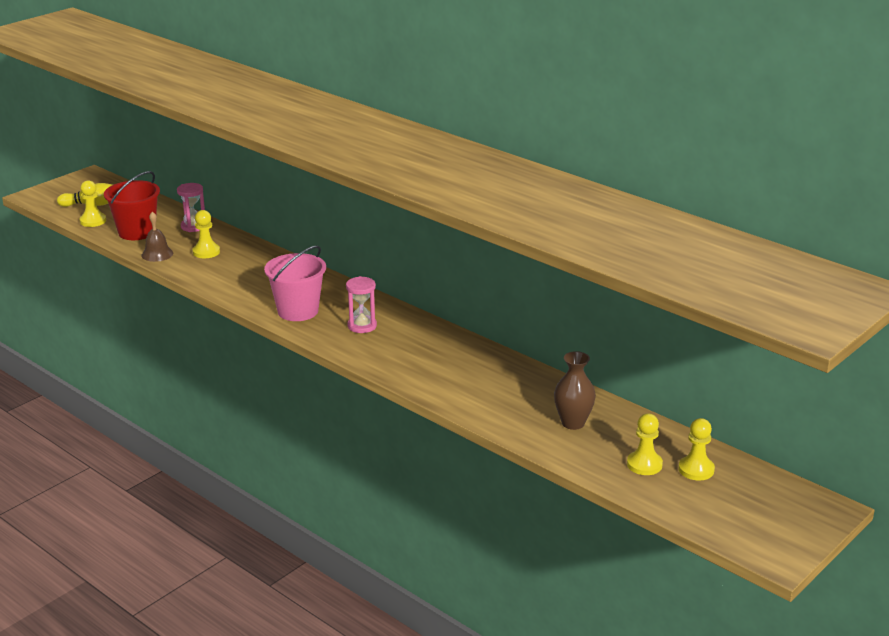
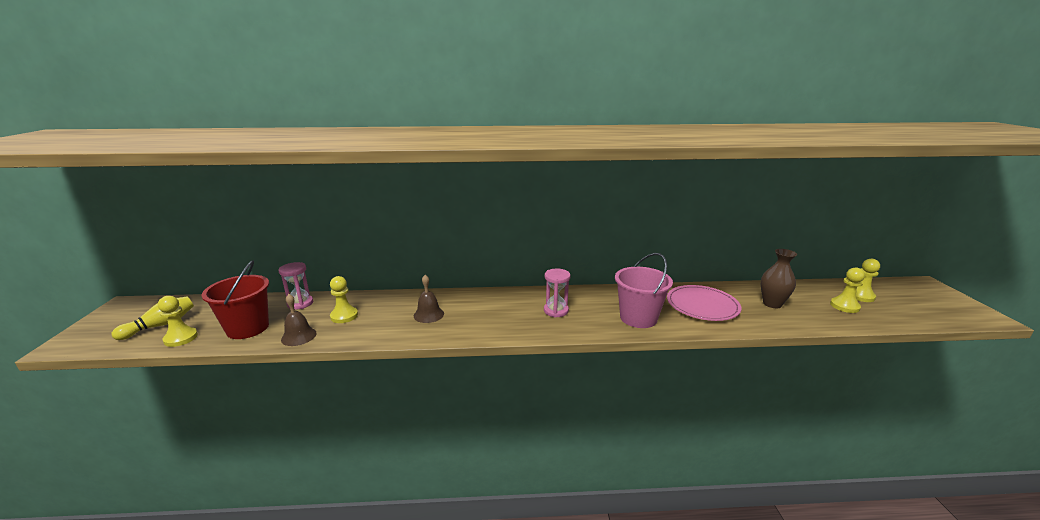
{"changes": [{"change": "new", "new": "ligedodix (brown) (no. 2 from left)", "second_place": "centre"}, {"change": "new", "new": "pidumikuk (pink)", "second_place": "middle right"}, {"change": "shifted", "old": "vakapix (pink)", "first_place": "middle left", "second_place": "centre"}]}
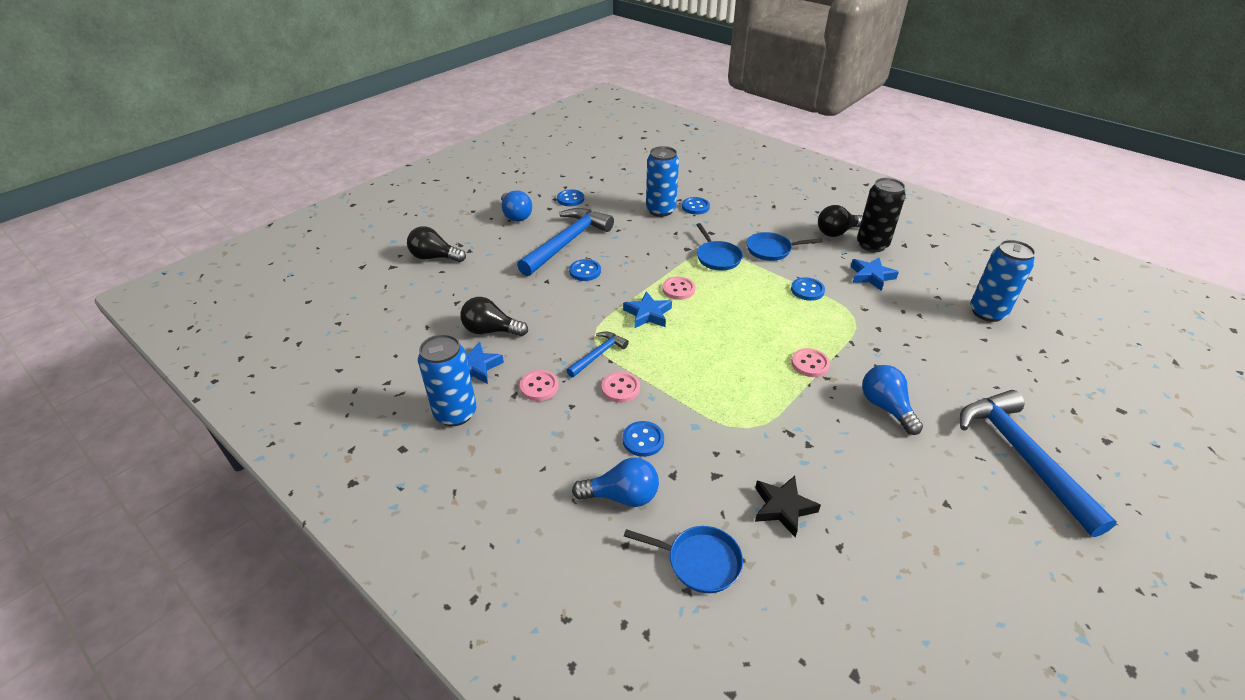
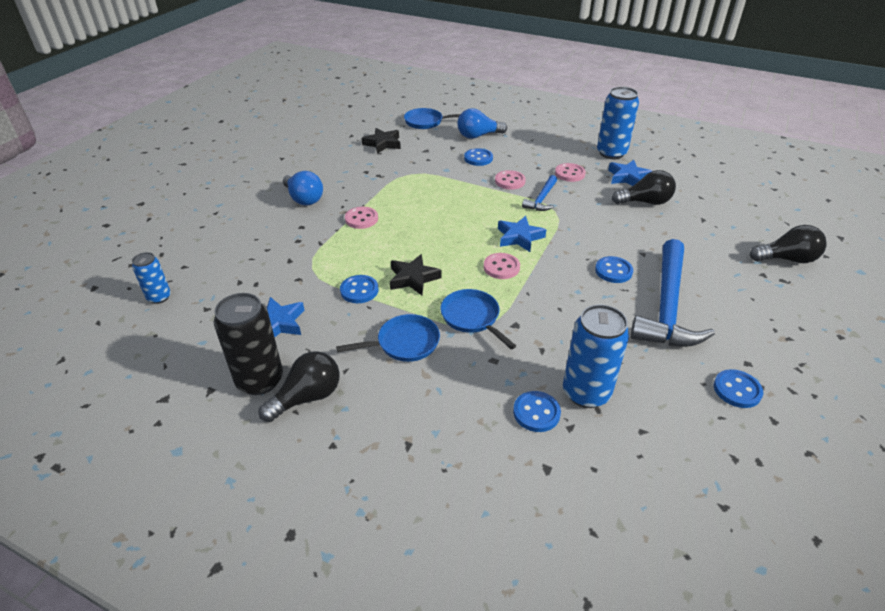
{"changes": [{"change": "gone", "old": "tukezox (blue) (no. 1 from left)", "first_place": "top centre"}, {"change": "gone", "old": "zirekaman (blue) (no. 3 from left)", "first_place": "middle right"}, {"change": "new", "new": "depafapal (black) (no. 2 from left)", "second_place": "centre"}, {"change": "scaled", "old": "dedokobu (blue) (no. 3 from left in the first image)", "first_place": "middle right", "second_place": "middle left", "factor": 0.57}]}
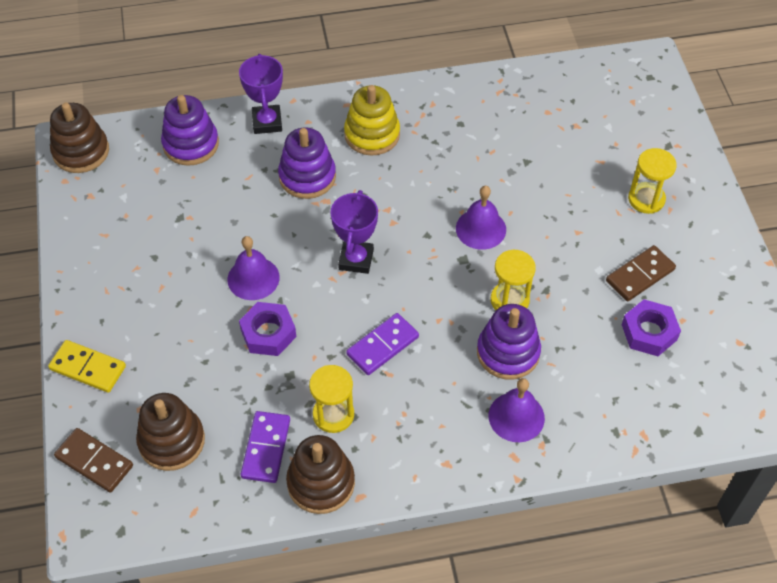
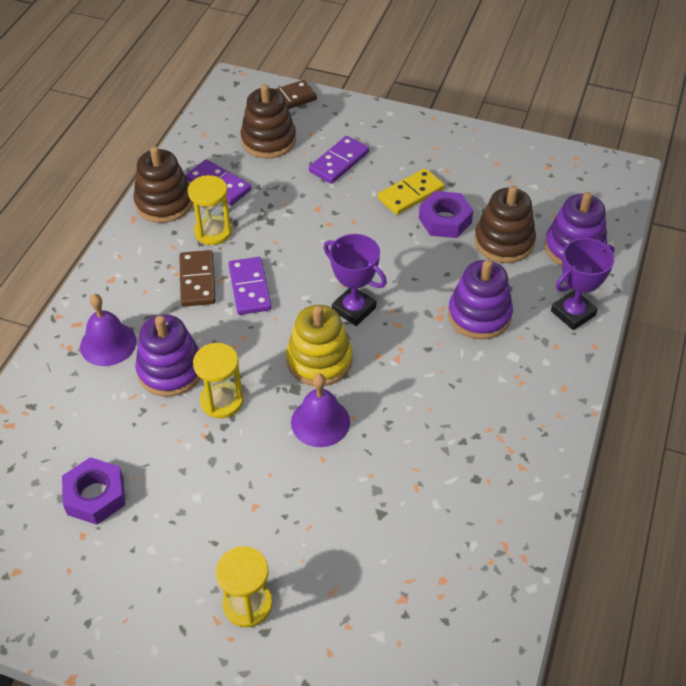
{"changes": [{"change": "gone", "old": "ligedodix (purple) (no. 1 from left)", "first_place": "middle left"}, {"change": "new", "new": "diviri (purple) (no. 3 from left)", "second_place": "top centre"}, {"change": "shifted", "old": "diviri (yellow)", "first_place": "middle left", "second_place": "top centre"}, {"change": "shifted", "old": "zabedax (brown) (no. 1 from left in the first image)", "new": "zabedax (brown) (no. 3 from left)", "first_place": "top left", "second_place": "top right"}, {"change": "shifted", "old": "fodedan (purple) (no. 1 from left in the first image)", "new": "fodedan (purple) (no. 2 from left)", "first_place": "centre", "second_place": "top centre"}, {"change": "shifted", "old": "zabedax (yellow)", "first_place": "top centre", "second_place": "centre"}, {"change": "shifted", "old": "diviri (brown) (no. 2 from left in the first image)", "new": "diviri (brown) (no. 1 from left)", "first_place": "middle right", "second_place": "middle left"}, {"change": "rotated", "old": "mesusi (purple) (no. 1 from left in the first image)", "first_place": "top centre", "second_place": "middle right", "degrees": -60}]}
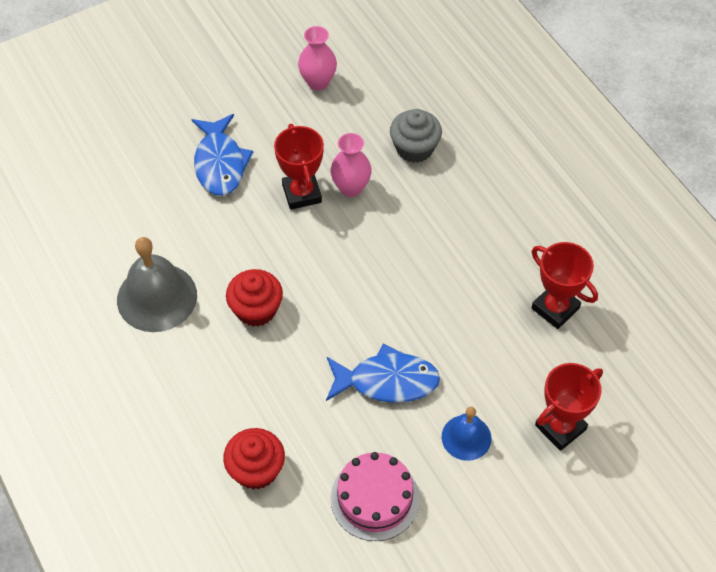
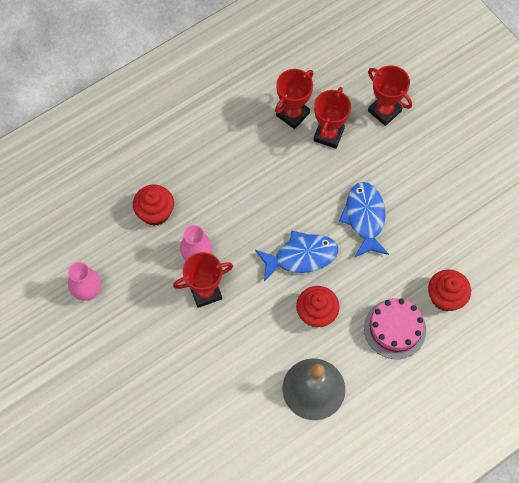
{"changes": [{"change": "gone", "old": "ligedodix (blue)", "first_place": "bottom centre"}, {"change": "new", "new": "mesusi (red) (no. 3 from left)", "second_place": "top centre"}, {"change": "shifted", "old": "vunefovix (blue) (no. 1 from left)", "first_place": "top left", "second_place": "centre"}, {"change": "shifted", "old": "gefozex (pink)", "first_place": "bottom centre", "second_place": "bottom right"}, {"change": "repainted", "old": "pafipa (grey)", "new": "pafipa (red) (no. 1 from left)", "first_place": "top centre", "second_place": "middle left"}]}
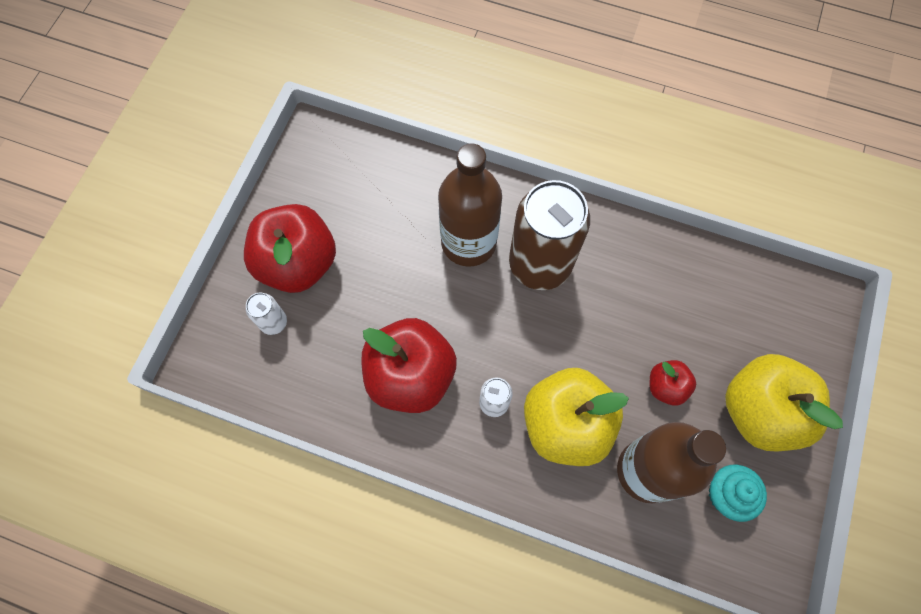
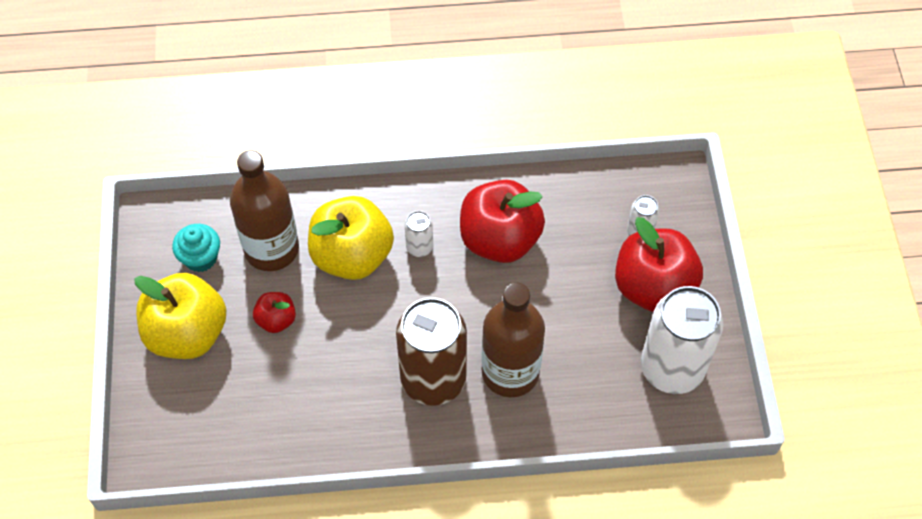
{"changes": [{"change": "new", "new": "dedokobu (white) (no. 3 from left)", "second_place": "middle right"}]}
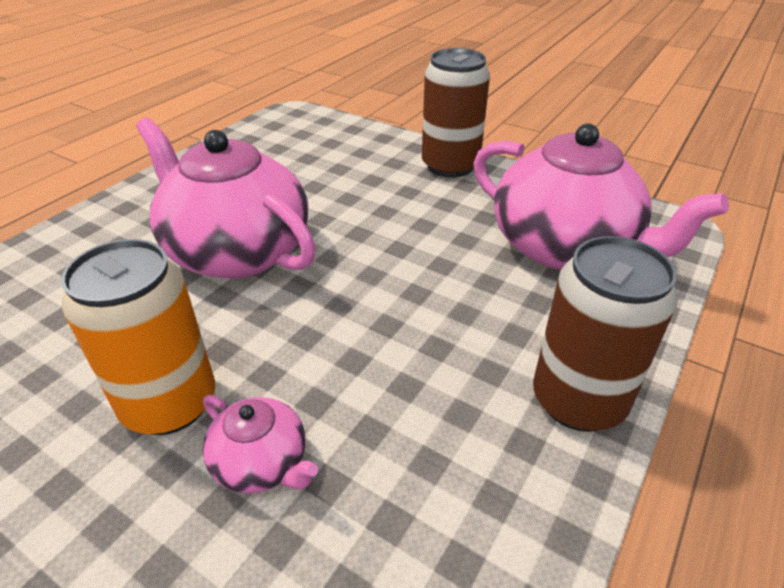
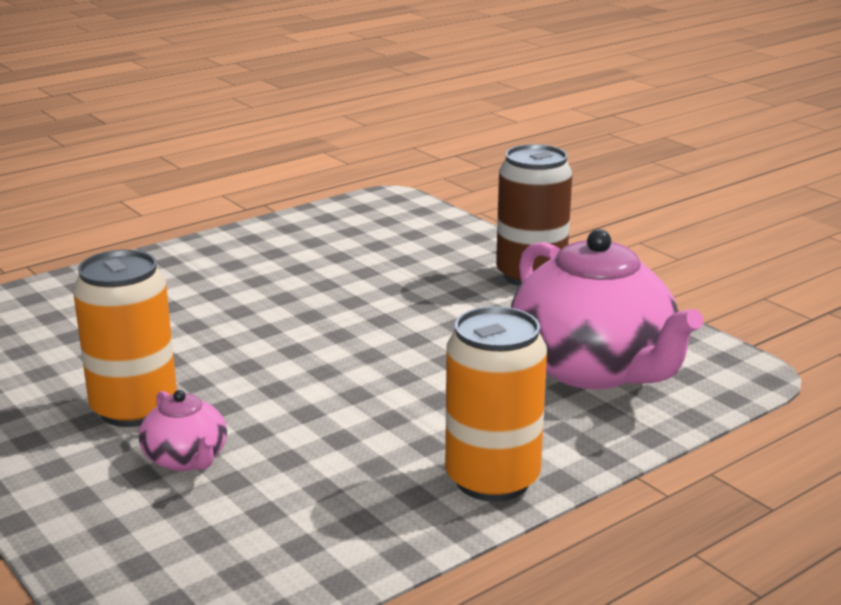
{"changes": [{"change": "gone", "old": "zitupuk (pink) (no. 1 from left)", "first_place": "middle left"}, {"change": "repainted", "old": "dedokobu (brown) (no. 2 from left)", "new": "dedokobu (orange) (no. 2 from left)", "first_place": "middle right", "second_place": "bottom centre"}]}
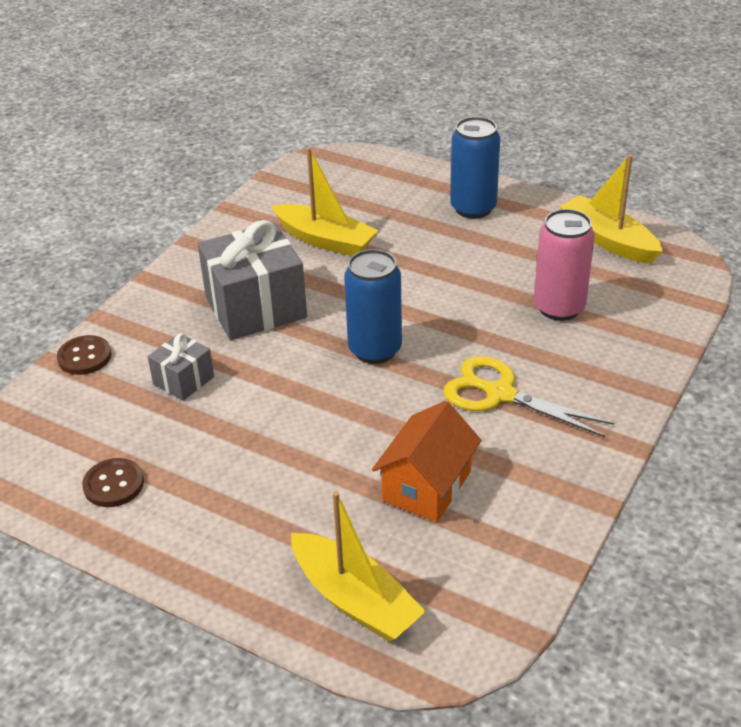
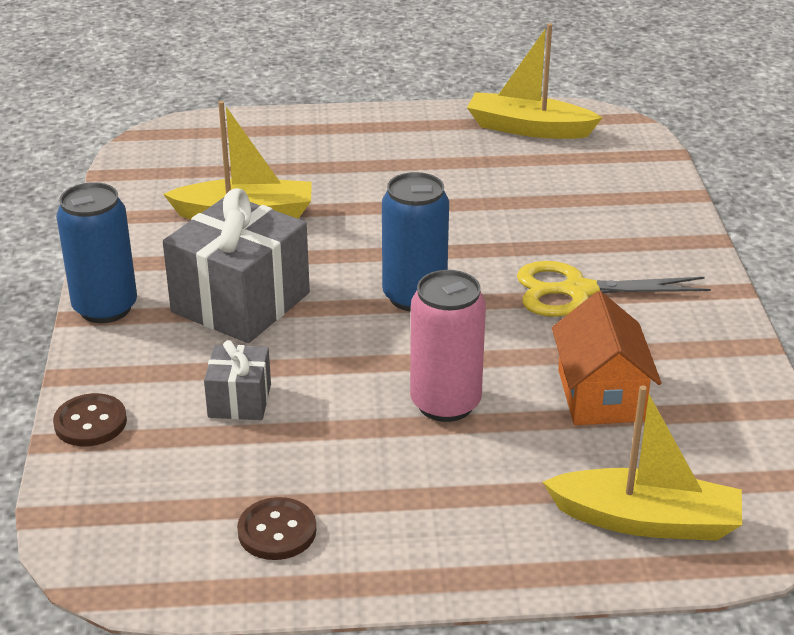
{"changes": [{"change": "shifted", "old": "dedokobu (blue) (no. 2 from left in the first image)", "new": "dedokobu (blue) (no. 1 from left)", "first_place": "top centre", "second_place": "middle left"}, {"change": "shifted", "old": "dedokobu (pink)", "first_place": "middle right", "second_place": "centre"}]}
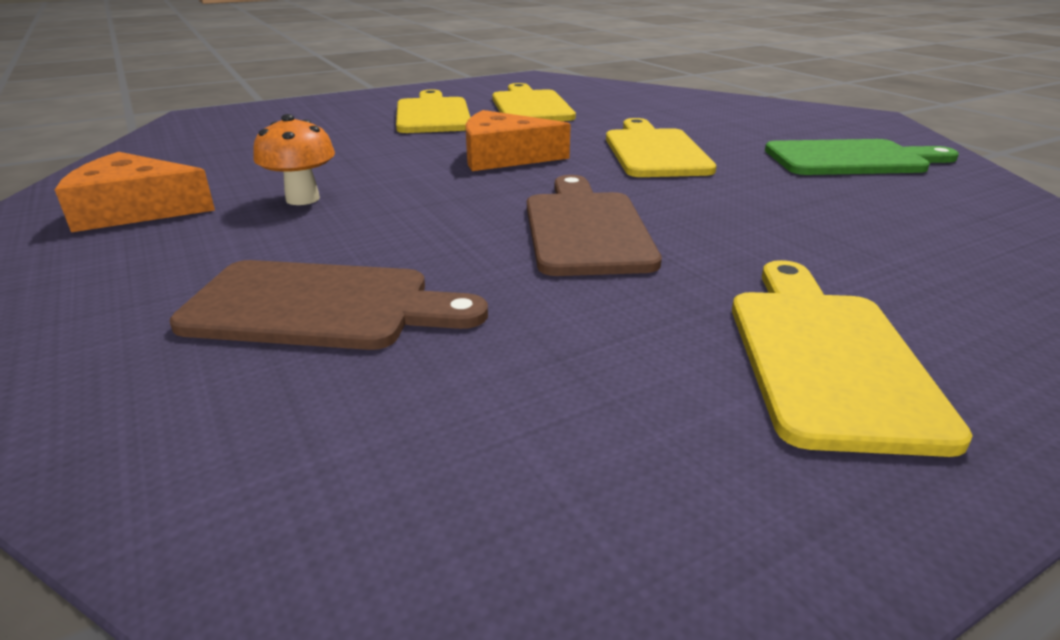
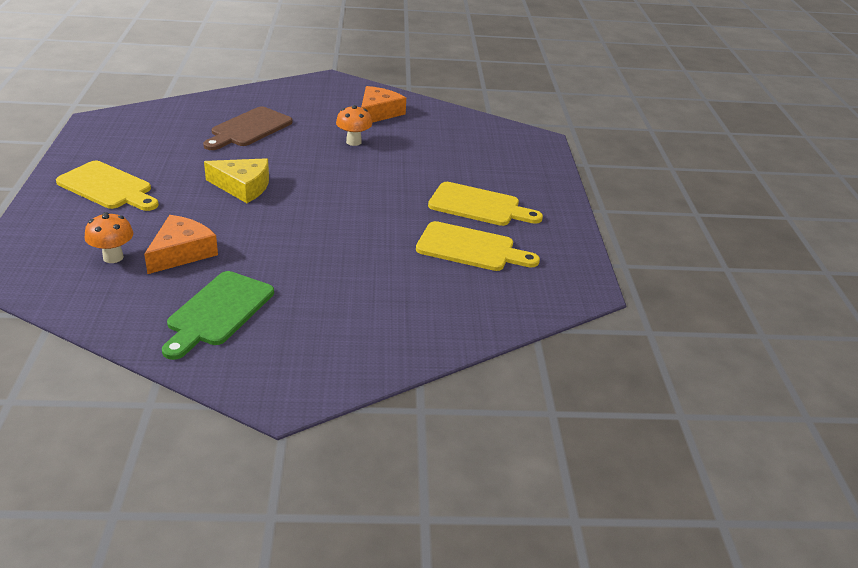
{"changes": [{"change": "gone", "old": "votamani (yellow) (no. 3 from left)", "first_place": "top centre"}, {"change": "new", "new": "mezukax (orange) (no. 1 from left)", "second_place": "middle left"}, {"change": "shifted", "old": "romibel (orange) (no. 2 from left in the first image)", "new": "romibel (orange) (no. 1 from left)", "first_place": "top centre", "second_place": "middle left"}, {"change": "swapped", "old": "votamani (brown) (no. 2 from left)", "new": "romibel (yellow)", "first_place": "centre", "second_place": "top left"}]}
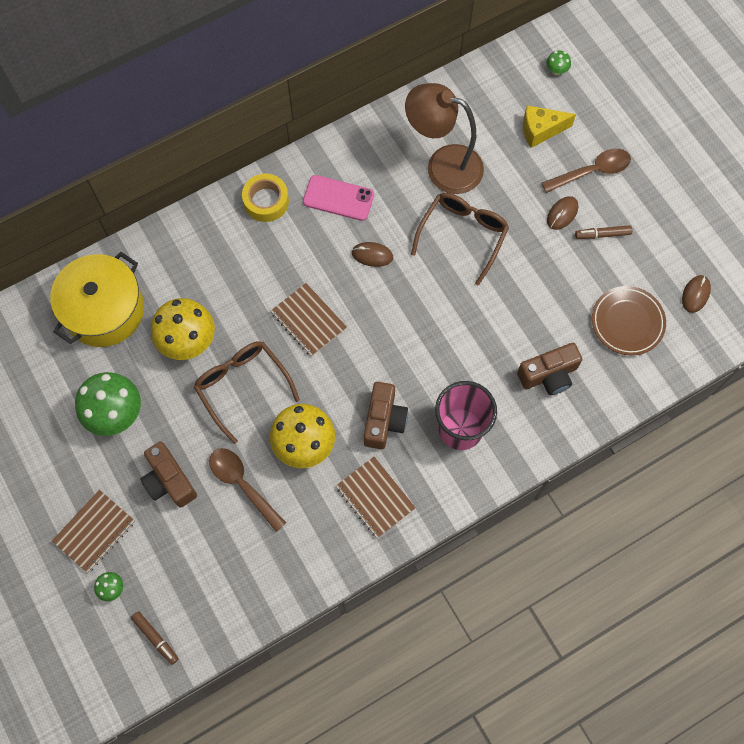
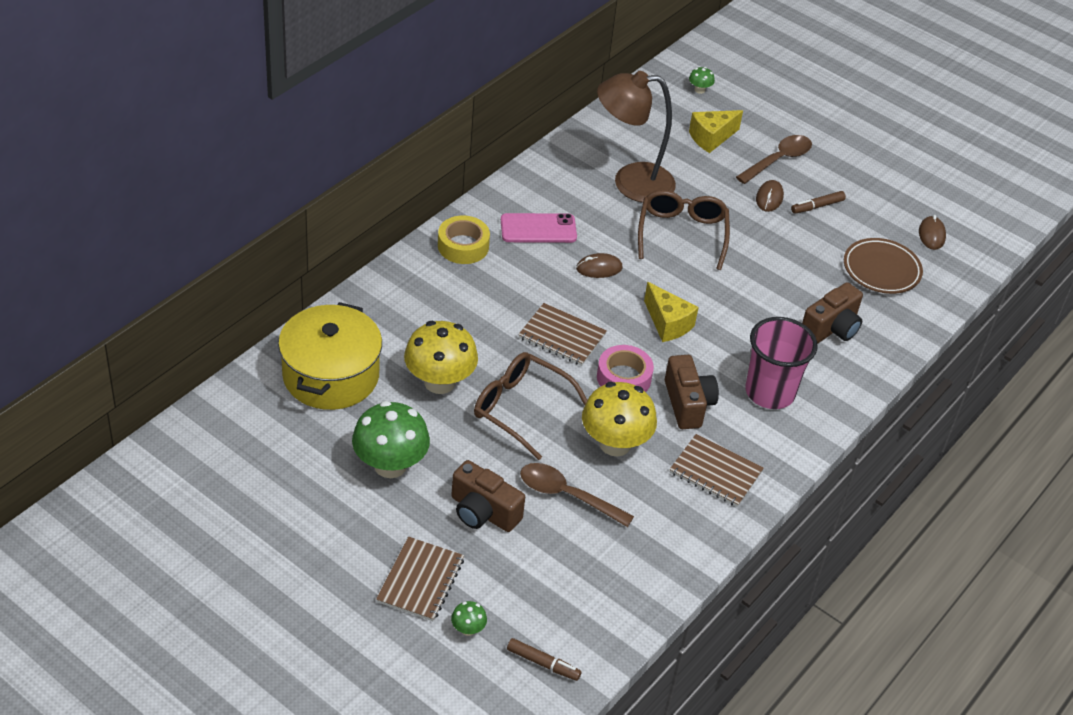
{"changes": [{"change": "new", "new": "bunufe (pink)", "second_place": "centre"}, {"change": "new", "new": "romibel (yellow) (no. 1 from left)", "second_place": "centre"}]}
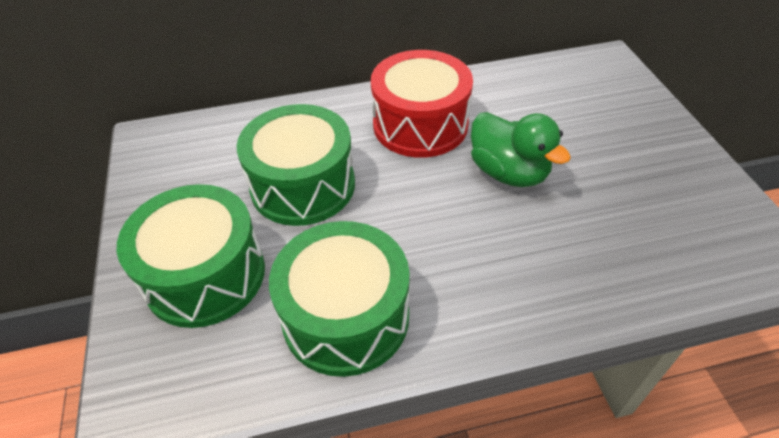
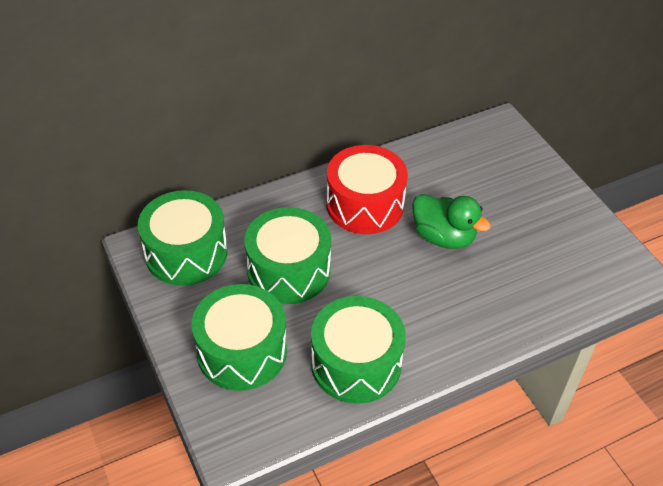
{"changes": [{"change": "new", "new": "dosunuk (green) (no. 1 from left)", "second_place": "middle left"}]}
